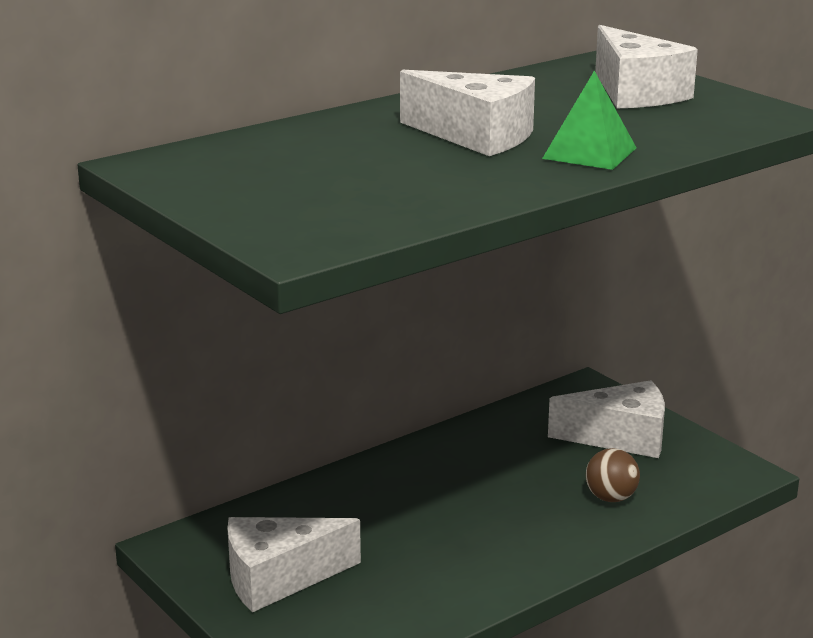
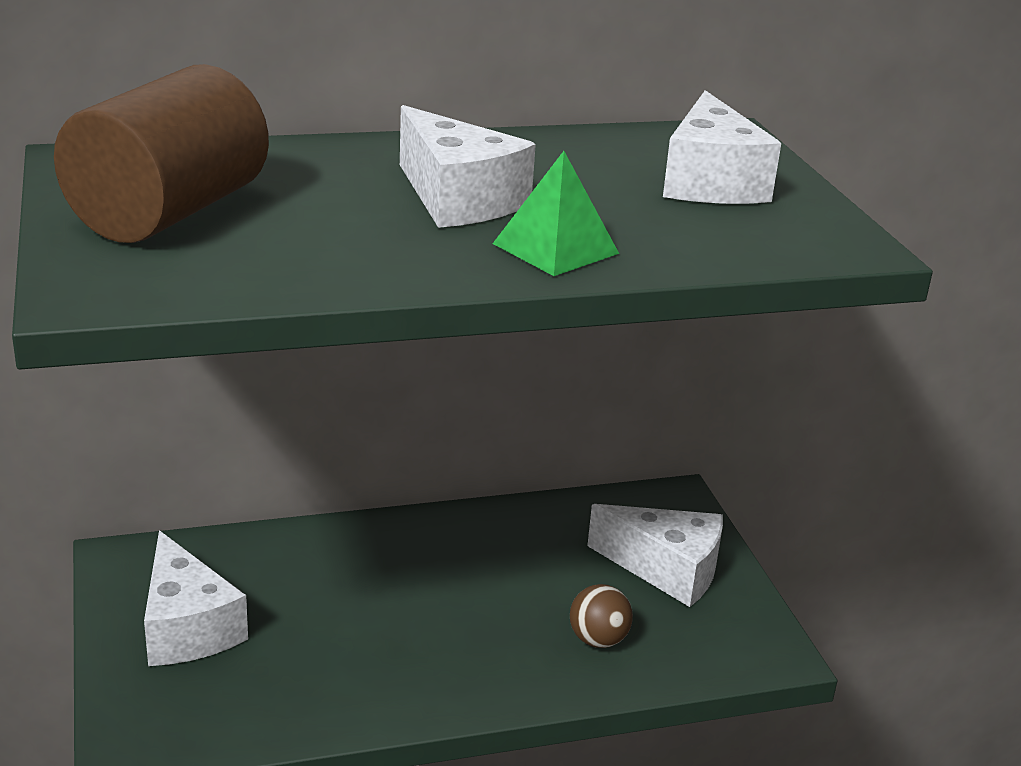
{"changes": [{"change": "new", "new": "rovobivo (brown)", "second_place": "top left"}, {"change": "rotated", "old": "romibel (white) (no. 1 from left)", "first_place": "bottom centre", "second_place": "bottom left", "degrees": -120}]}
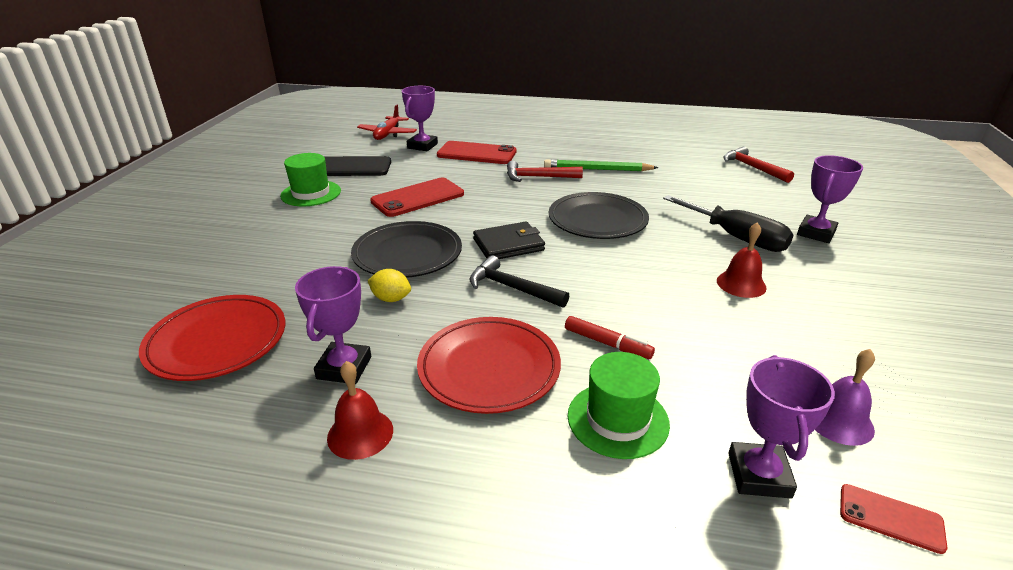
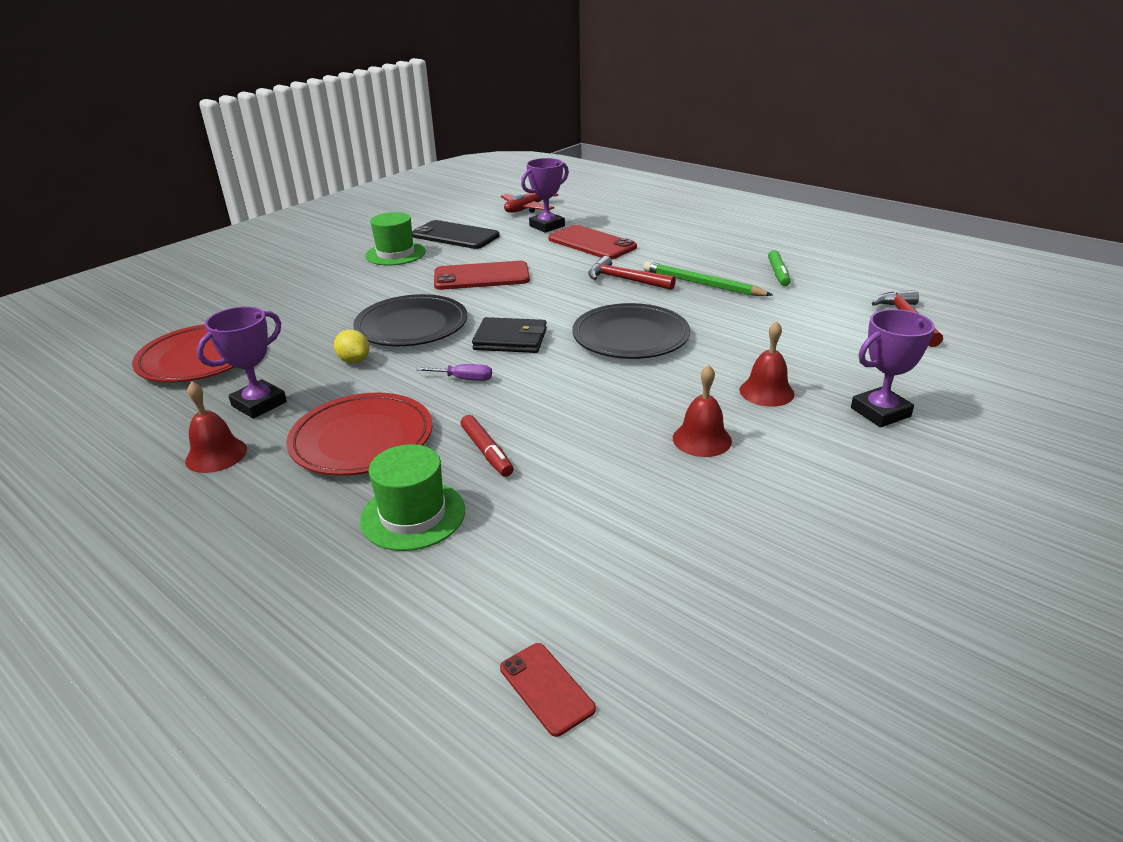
{"changes": [{"change": "gone", "old": "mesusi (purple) (no. 3 from left)", "first_place": "bottom right"}, {"change": "gone", "old": "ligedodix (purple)", "first_place": "bottom right"}, {"change": "new", "new": "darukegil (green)", "second_place": "top right"}, {"change": "swapped", "old": "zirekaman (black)", "new": "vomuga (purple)", "first_place": "centre", "second_place": "centre"}, {"change": "swapped", "old": "vomuga (black)", "new": "ligedodix (red) (no. 3 from left)", "first_place": "middle right", "second_place": "middle right"}]}
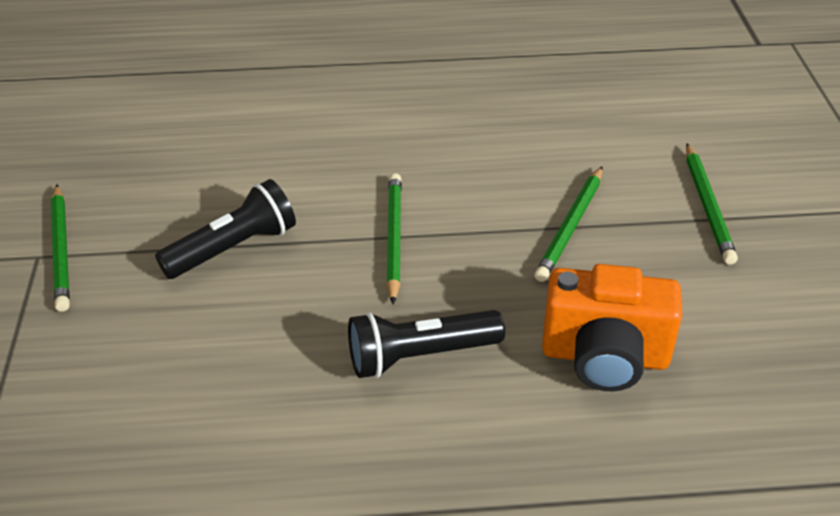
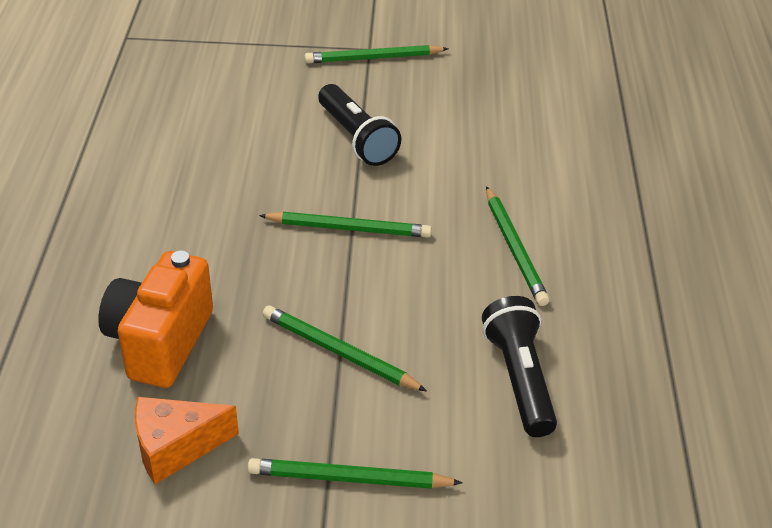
{"changes": [{"change": "new", "new": "romibel (orange)", "second_place": "bottom left"}, {"change": "new", "new": "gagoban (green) (no. 5 from left)", "second_place": "middle right"}, {"change": "shifted", "old": "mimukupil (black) (no. 2 from left)", "first_place": "bottom centre", "second_place": "bottom right"}]}
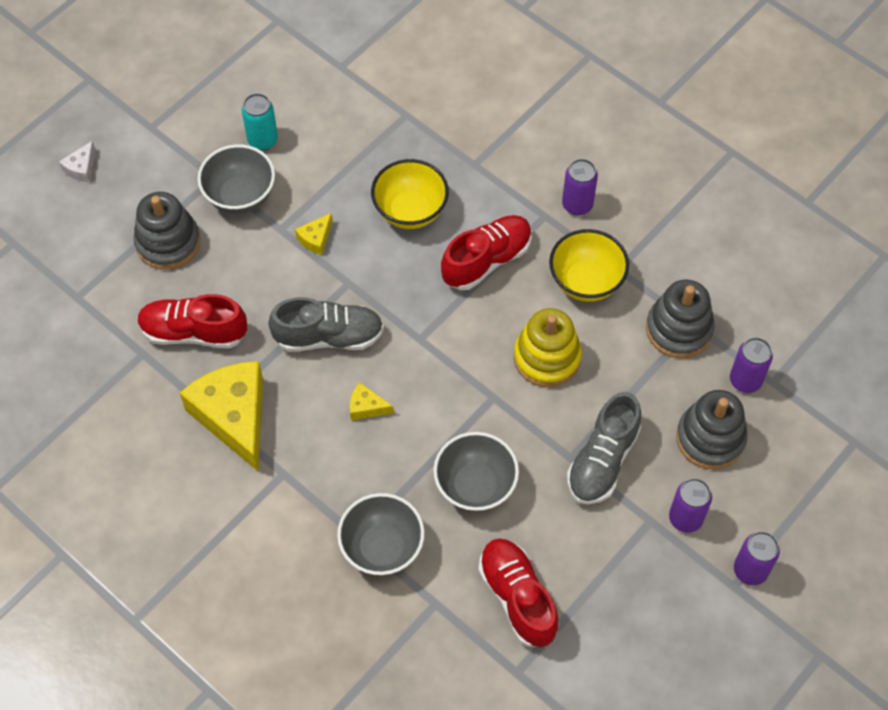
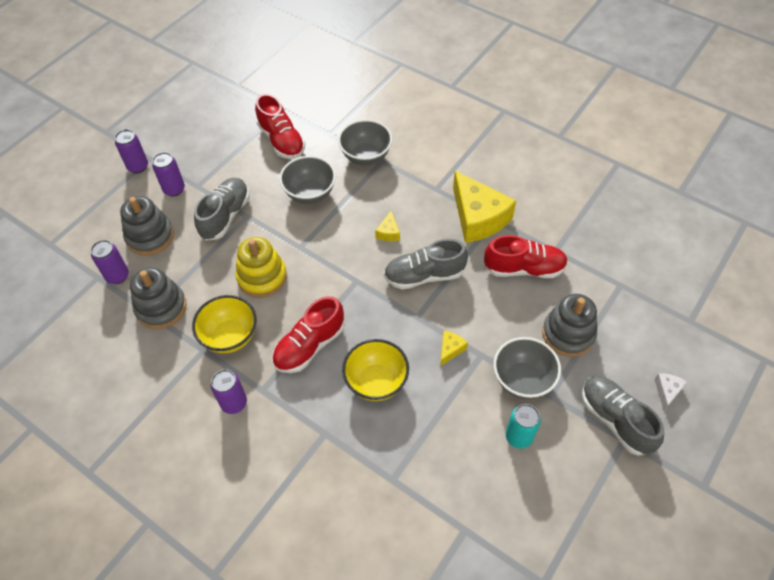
{"changes": [{"change": "new", "new": "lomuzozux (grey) (no. 3 from left)", "second_place": "bottom right"}, {"change": "rotated", "old": "romibel (yellow) (no. 3 from left in the first image)", "first_place": "centre", "second_place": "centre", "degrees": 90}]}
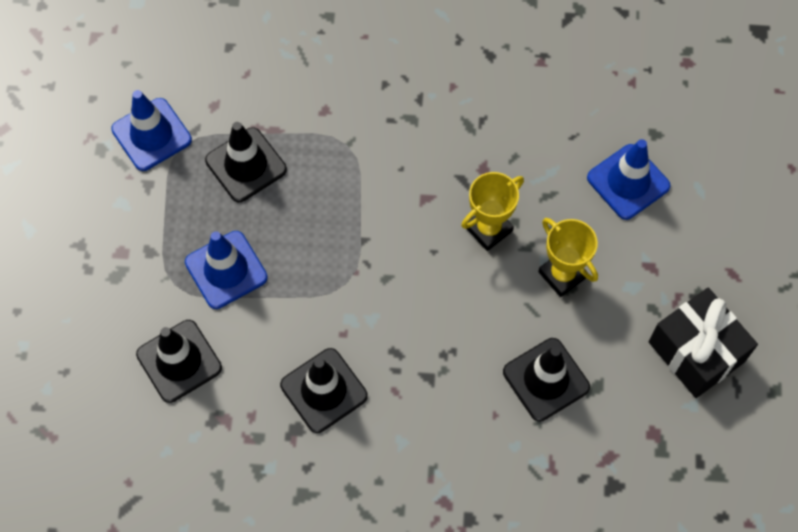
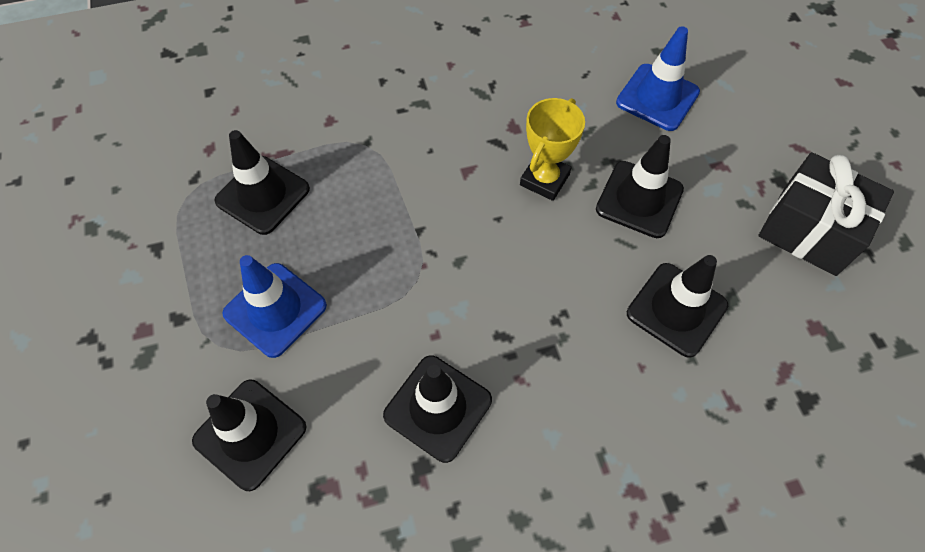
{"changes": [{"change": "gone", "old": "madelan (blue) (no. 1 from left)", "first_place": "top left"}, {"change": "swapped", "old": "mesusi (yellow) (no. 2 from left)", "new": "madelan (black) (no. 4 from left)", "first_place": "middle right", "second_place": "middle right"}]}
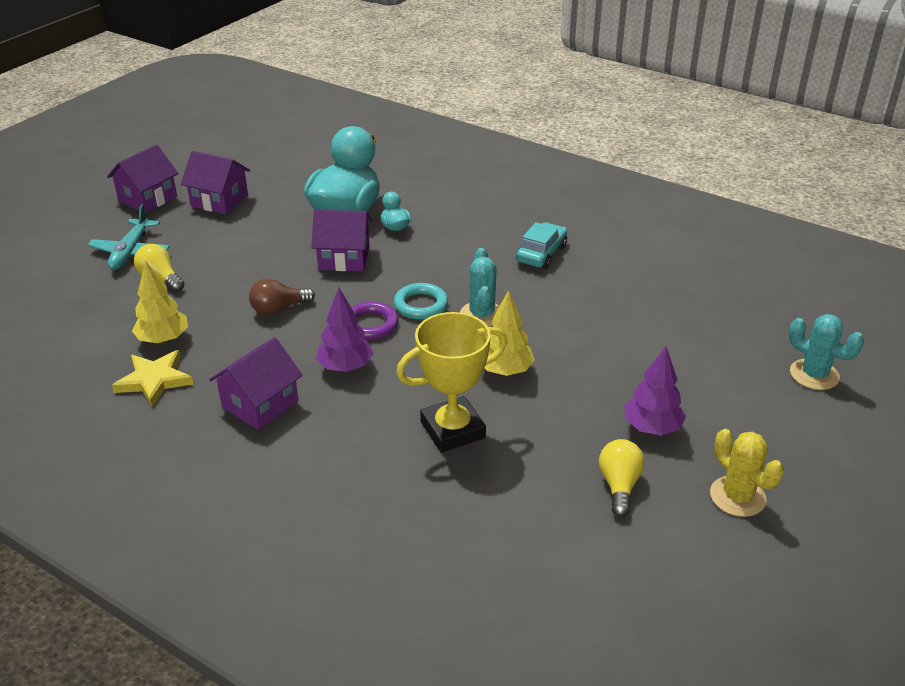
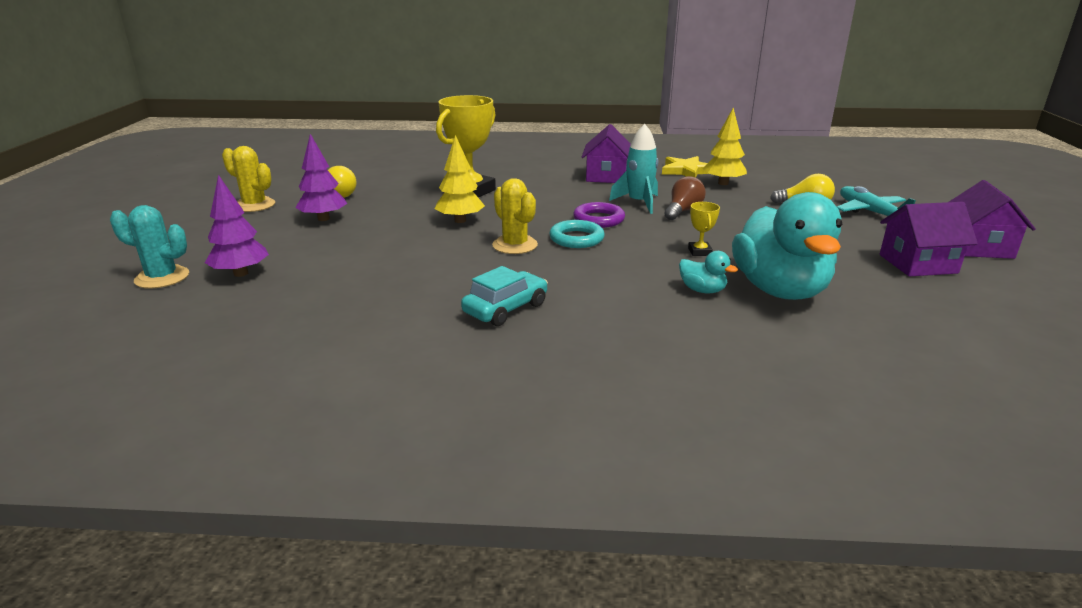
{"changes": [{"change": "new", "new": "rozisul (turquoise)", "second_place": "top centre"}, {"change": "shifted", "old": "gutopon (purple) (no. 1 from left)", "first_place": "centre", "second_place": "middle left"}, {"change": "swapped", "old": "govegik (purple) (no. 4 from left)", "new": "mesusi (yellow) (no. 2 from left)", "first_place": "centre", "second_place": "centre"}, {"change": "repainted", "old": "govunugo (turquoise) (no. 1 from left)", "new": "govunugo (yellow) (no. 2 from left)", "first_place": "centre", "second_place": "centre"}, {"change": "rotated", "old": "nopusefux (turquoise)", "first_place": "centre", "second_place": "centre", "degrees": -135}]}
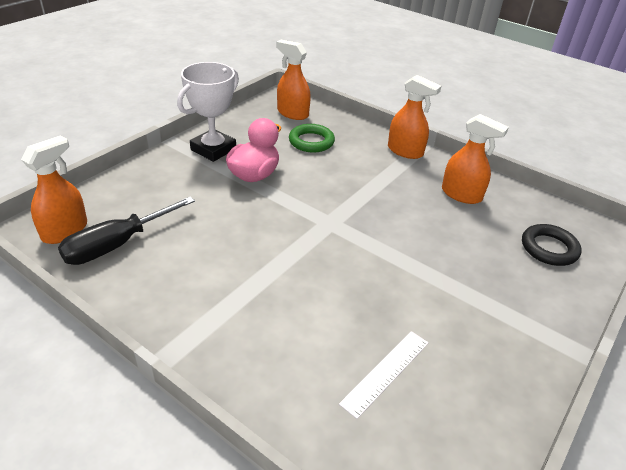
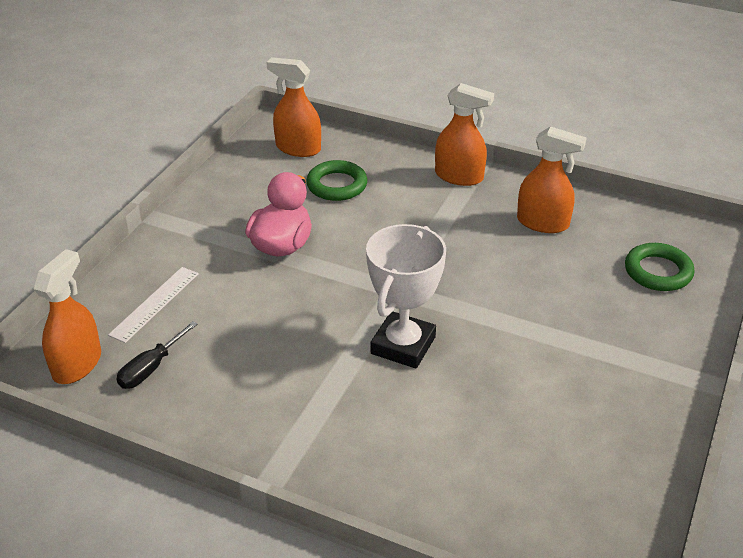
{"changes": [{"change": "shifted", "old": "mesusi (white)", "first_place": "top left", "second_place": "centre"}, {"change": "shifted", "old": "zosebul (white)", "first_place": "bottom centre", "second_place": "middle left"}, {"change": "repainted", "old": "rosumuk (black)", "new": "rosumuk (green) (no. 2 from left)", "first_place": "middle right", "second_place": "middle right"}, {"change": "scaled", "old": "vomuga (black)", "first_place": "middle left", "second_place": "middle left", "factor": 0.59}]}
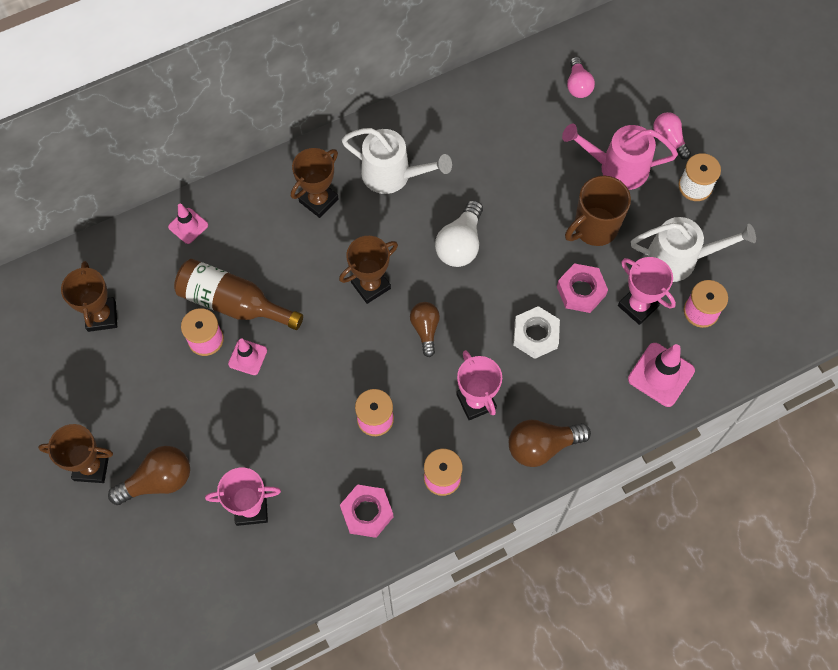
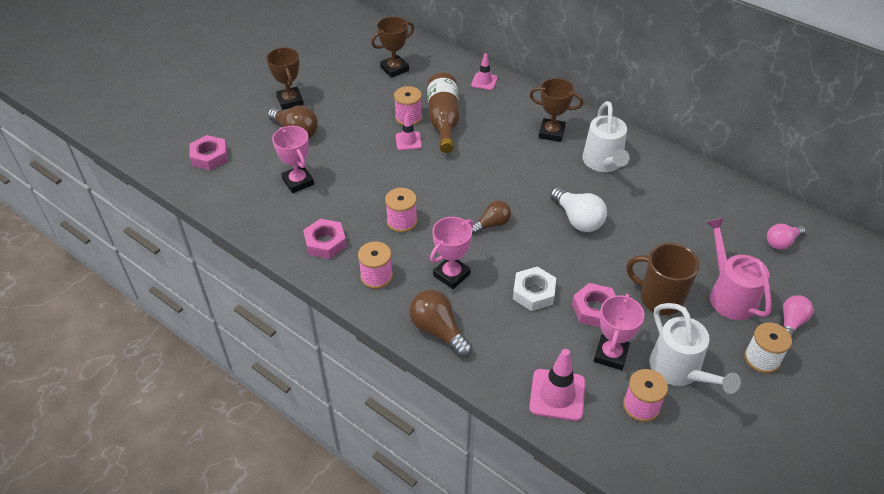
{"changes": [{"change": "gone", "old": "mesusi (brown) (no. 4 from left)", "first_place": "centre"}, {"change": "new", "new": "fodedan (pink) (no. 1 from left)", "second_place": "top left"}, {"change": "rotated", "old": "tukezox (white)", "first_place": "centre", "second_place": "centre", "degrees": -120}]}
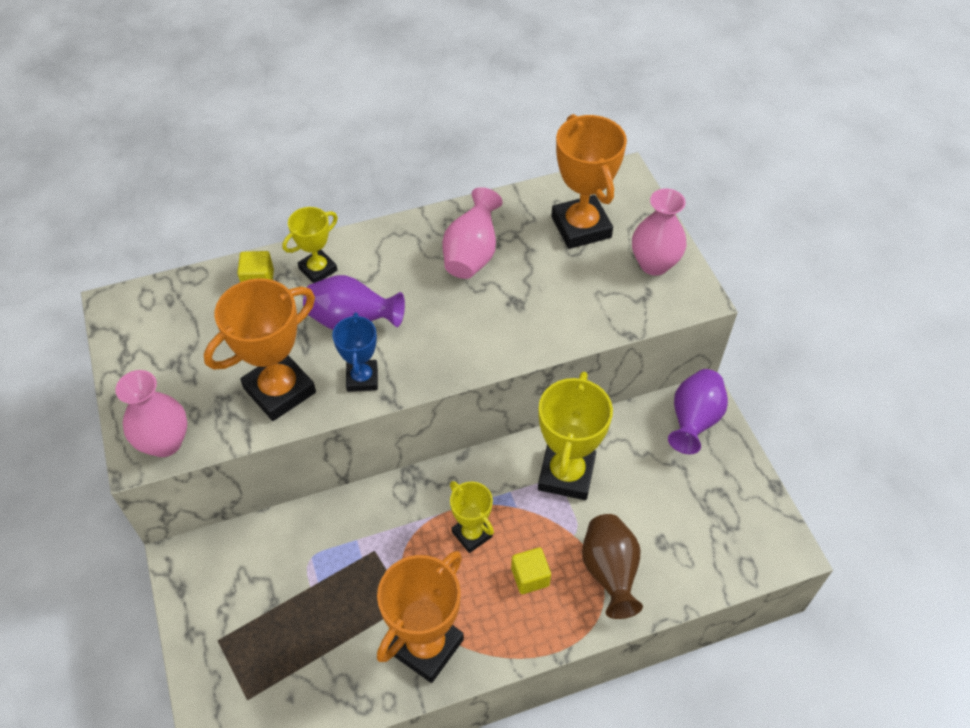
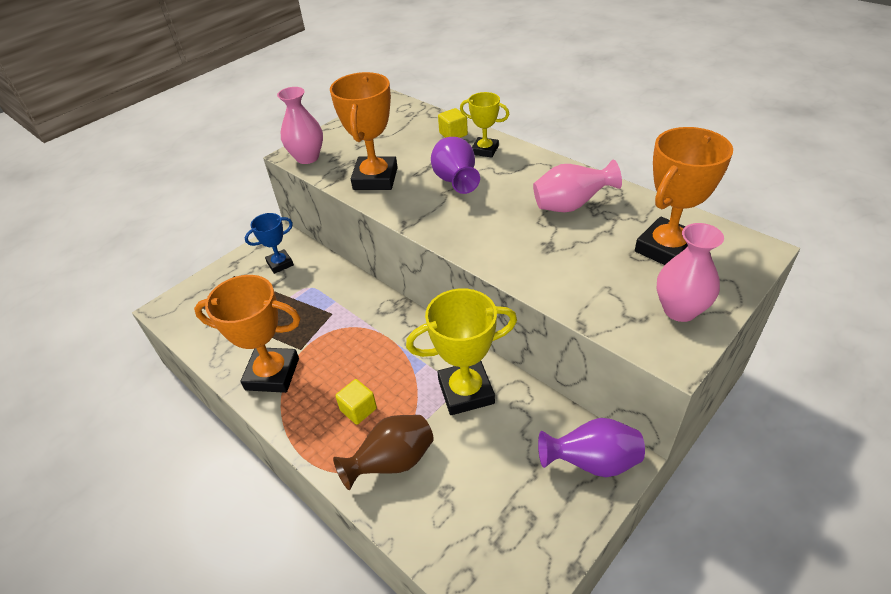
{"changes": [{"change": "gone", "old": "mesusi (yellow) (no. 2 from left)", "first_place": "bottom centre"}, {"change": "shifted", "old": "mesusi (blue)", "first_place": "centre", "second_place": "middle left"}, {"change": "rotated", "old": "mesusi (orange) (no. 1 from left in the first image)", "first_place": "middle left", "second_place": "top centre", "degrees": 75}]}
